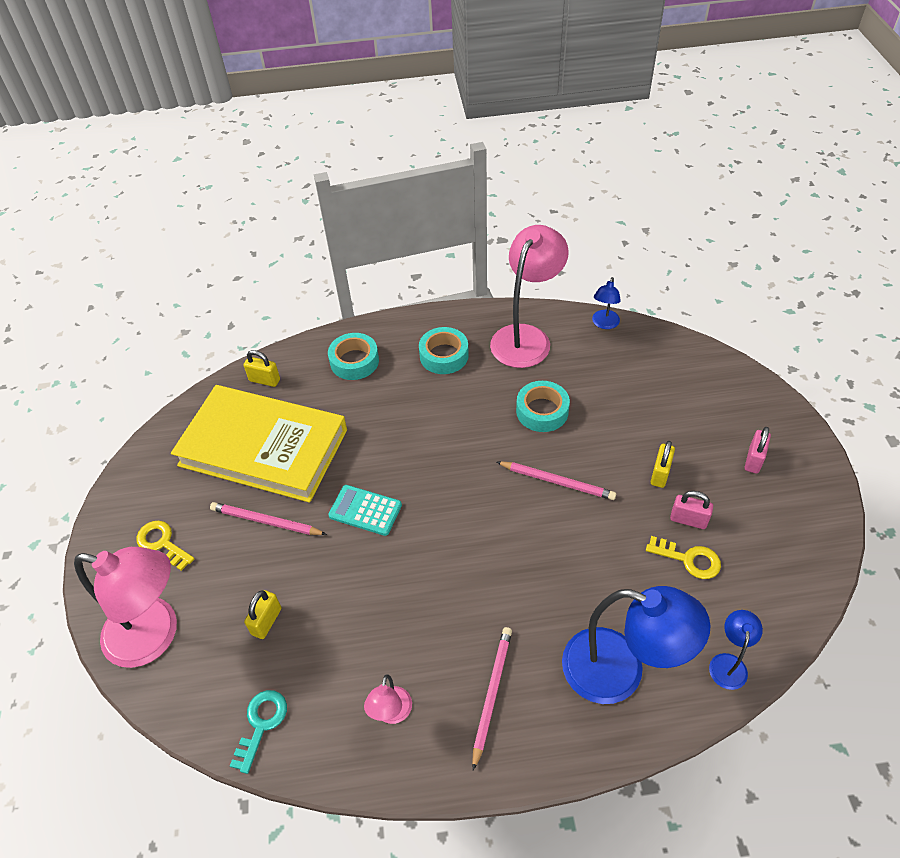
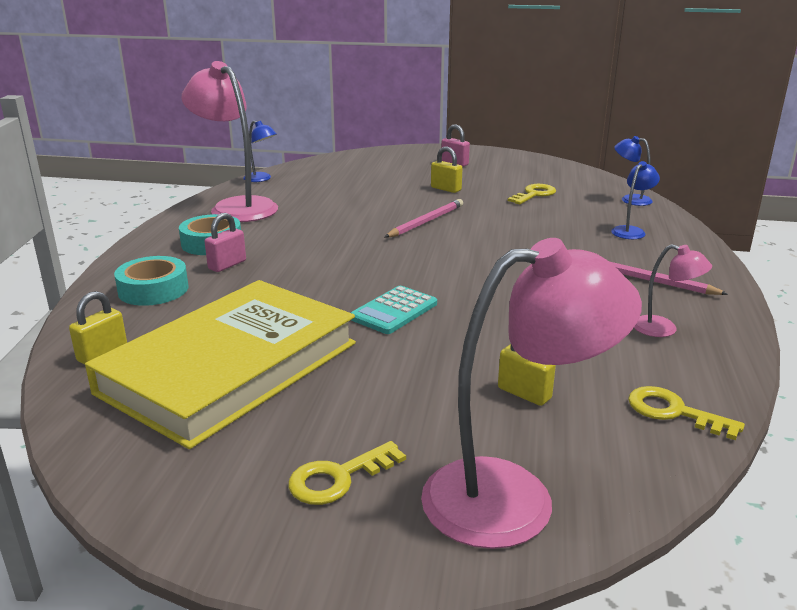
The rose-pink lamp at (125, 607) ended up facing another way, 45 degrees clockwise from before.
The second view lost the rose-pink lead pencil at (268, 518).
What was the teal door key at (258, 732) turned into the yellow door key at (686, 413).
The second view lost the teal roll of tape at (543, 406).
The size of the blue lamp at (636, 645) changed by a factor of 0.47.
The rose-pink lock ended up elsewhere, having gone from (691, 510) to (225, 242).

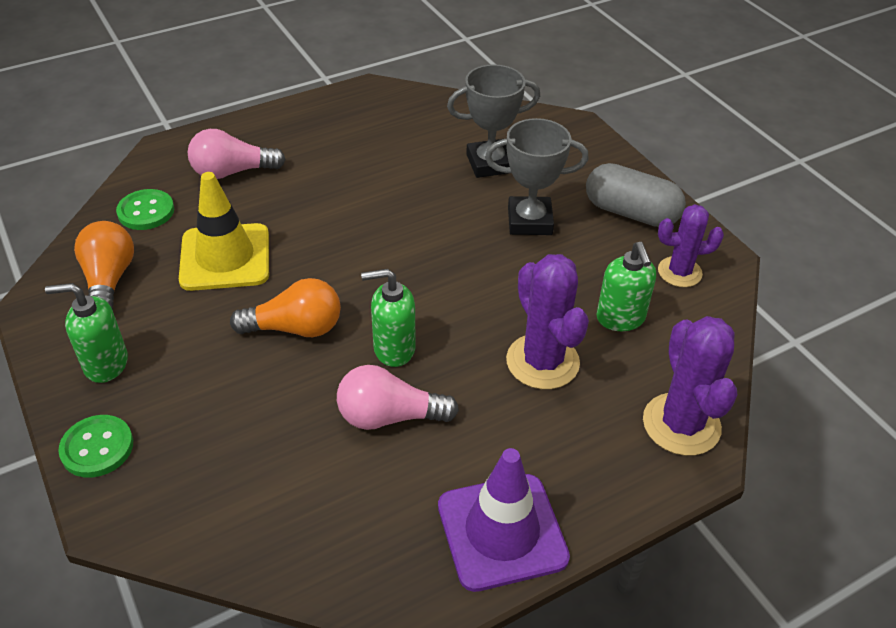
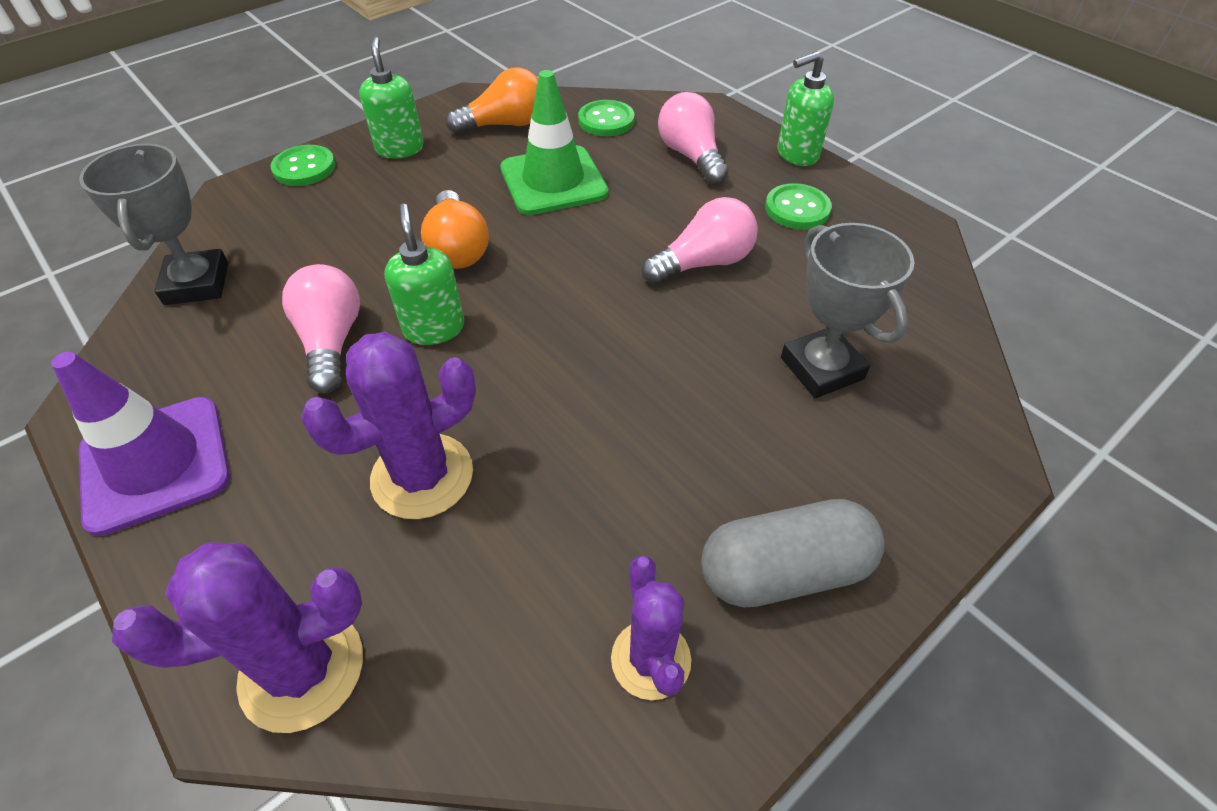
What was the yellow safety cone at (224, 231) turned into the leaf-green safety cone at (554, 142).
The gray prize cup ended up elsewhere, having gone from (537, 176) to (153, 224).
The gray pill shape at (636, 195) ended up facing another way, 60 degrees clockwise from before.
The leaf-green soap pump ended up elsewhere, having gone from (626, 286) to (805, 108).
The second view gained the rose-pink bulb at (700, 241).
The second view gained the leaf-green shirt button at (798, 206).

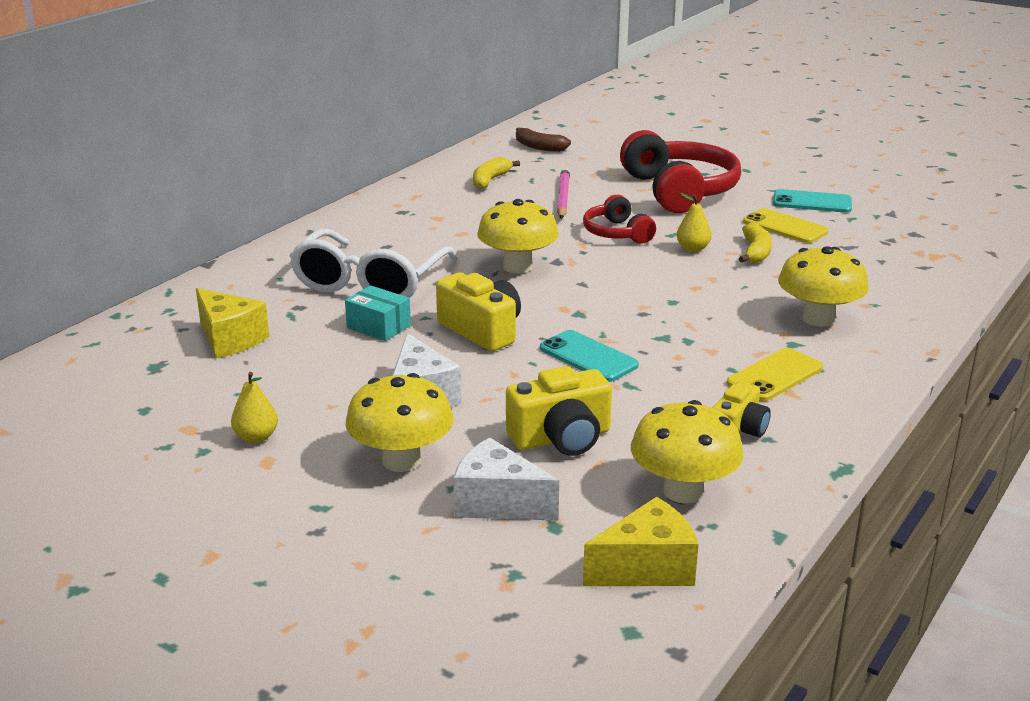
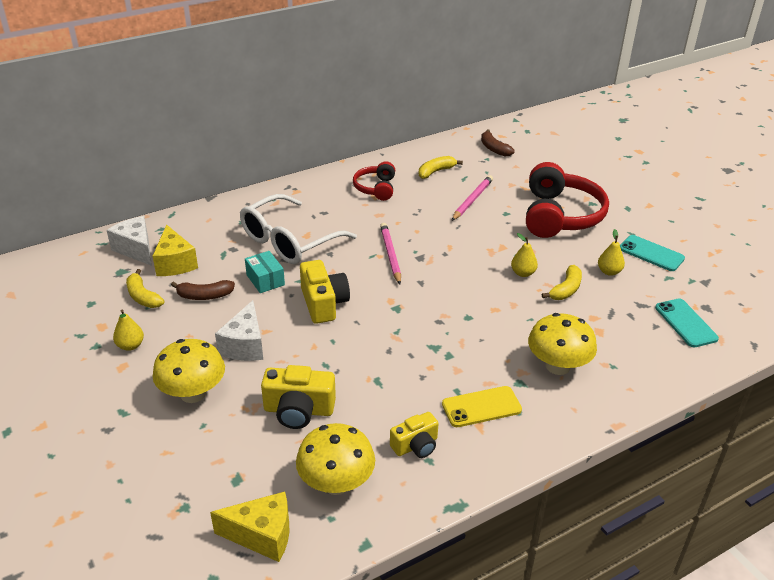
The snow-white cheese wedge ended up elsewhere, having gone from (506, 479) to (129, 241).
Where the yellow fungus stood at (518, 236), the rose-pink lead pencil came to stand at (390, 253).
The teal smartphone ended up elsewhere, having gone from (589, 356) to (687, 322).
The red over-ear headphones ended up elsewhere, having gone from (619, 219) to (374, 181).
Where the yellow smartphone stood at (786, 225), the yellow pear came to stand at (611, 252).
The second view gained the yellow toy banana at (145, 288).
The second view gained the dark brown toy banana at (203, 290).

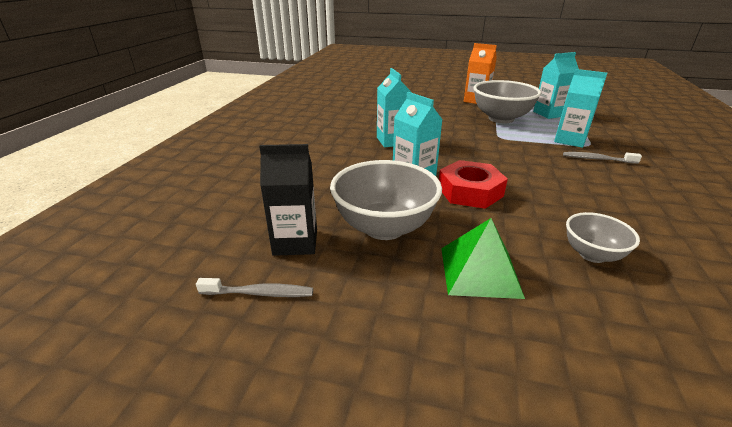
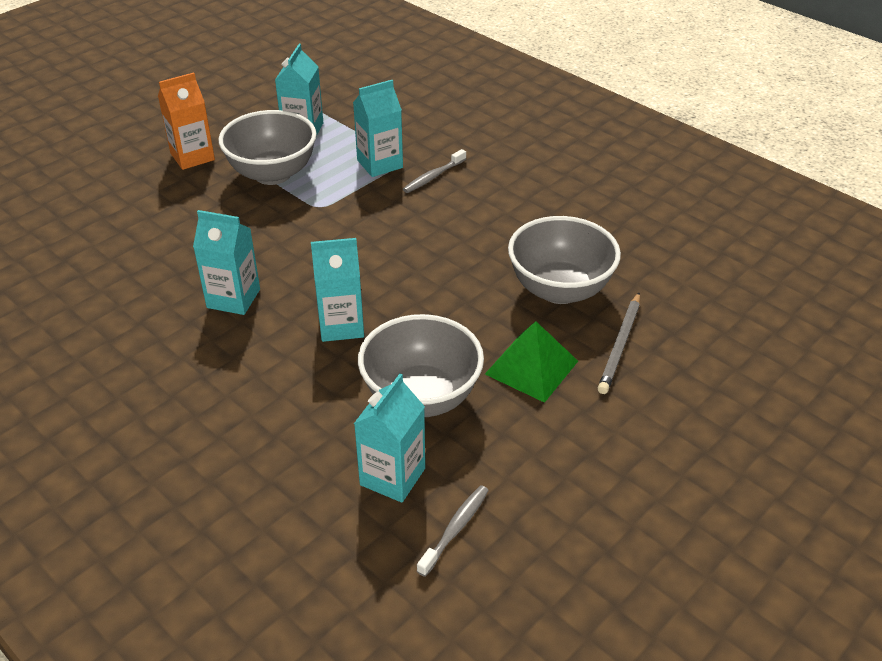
What was the ebony juice carton at (288, 200) turned into the teal juice carton at (389, 438).
The second view lost the red hex nut at (473, 184).
The size of the gray serving bowl at (603, 237) changed by a factor of 1.81.
The second view gained the gray lead pencil at (619, 343).

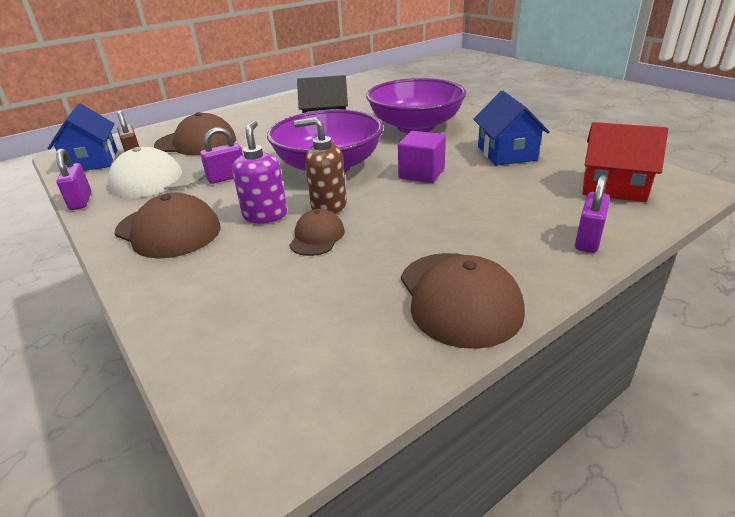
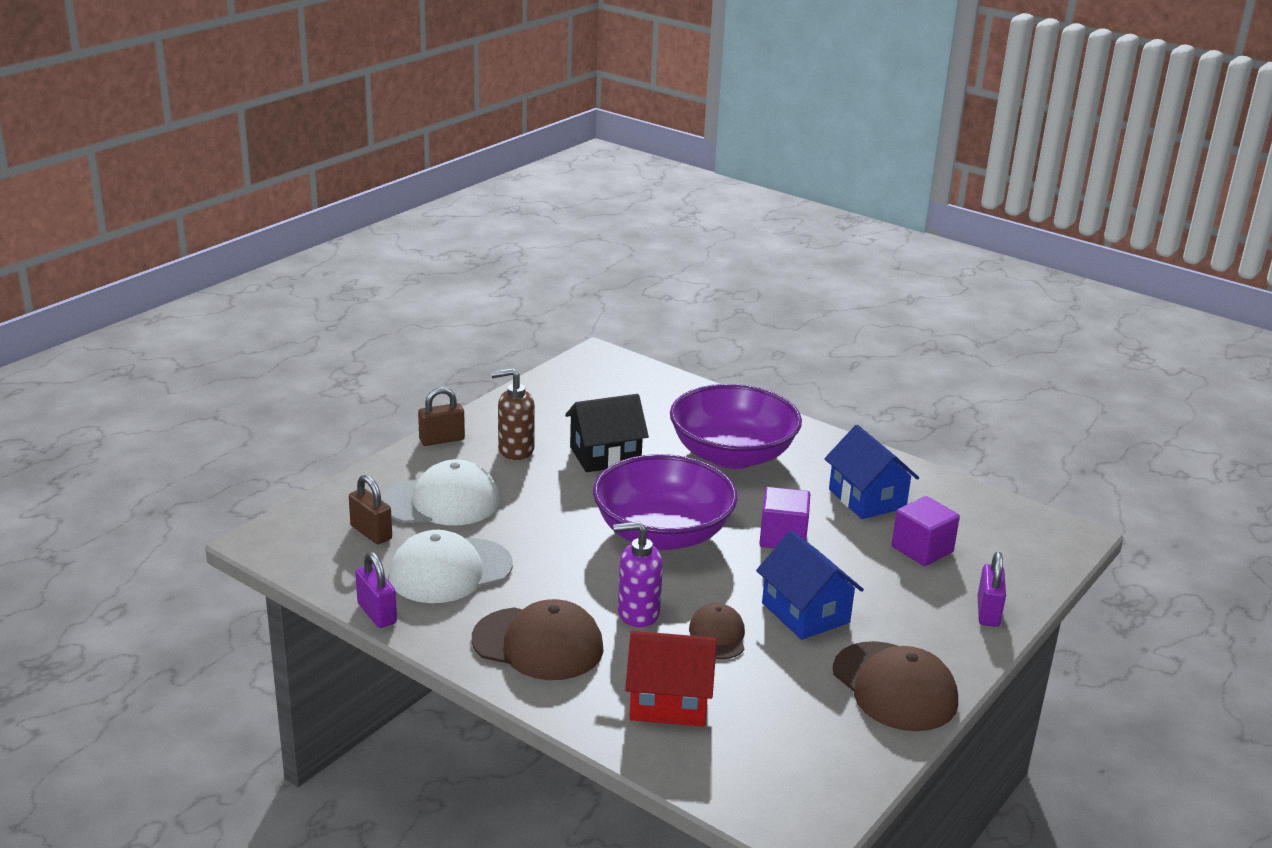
The blue toy house ended up elsewhere, having gone from (82, 137) to (810, 585).
What was the dark brown baseball cap at (195, 133) turned into the snow-white baseball cap at (441, 492).
The second view lost the purple lock at (221, 155).
The purple soap pump at (259, 171) ended up facing another way, 75 degrees counterclockwise from before.
The dark brown soap pump ended up elsewhere, having gone from (320, 165) to (513, 414).
The red toy house ended up elsewhere, having gone from (625, 162) to (671, 679).
The second view gained the dark brown lock at (441, 416).
The second view gained the purple cube at (926, 531).

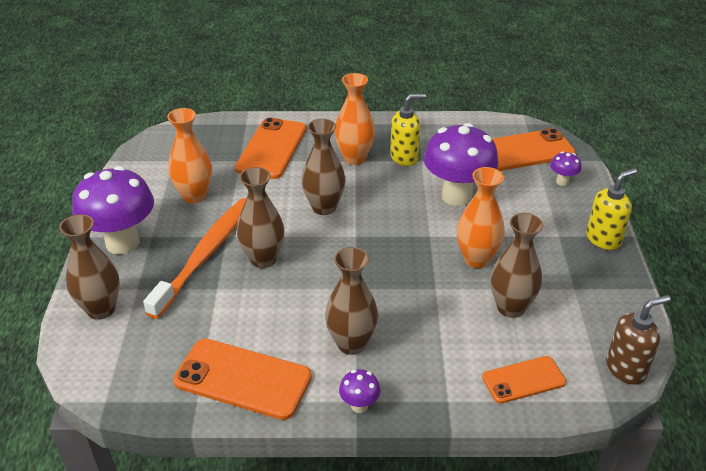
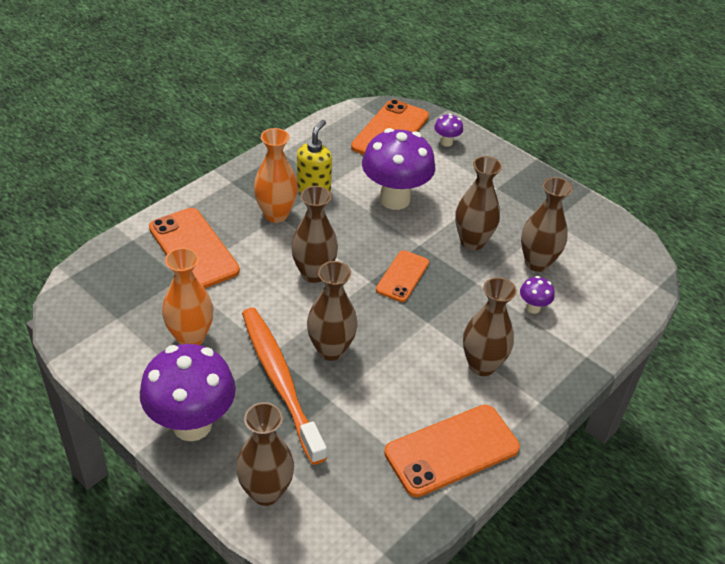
The purple fungus ended up elsewhere, having gone from (360, 391) to (537, 295).
What was the bright orange vase at (481, 217) turned into the dark brown vase at (478, 203).
The bright orange smartphone ended up elsewhere, having gone from (524, 380) to (402, 276).
The second view lost the yellow soap pump at (611, 209).
The second view lost the dark brown soap pump at (638, 340).

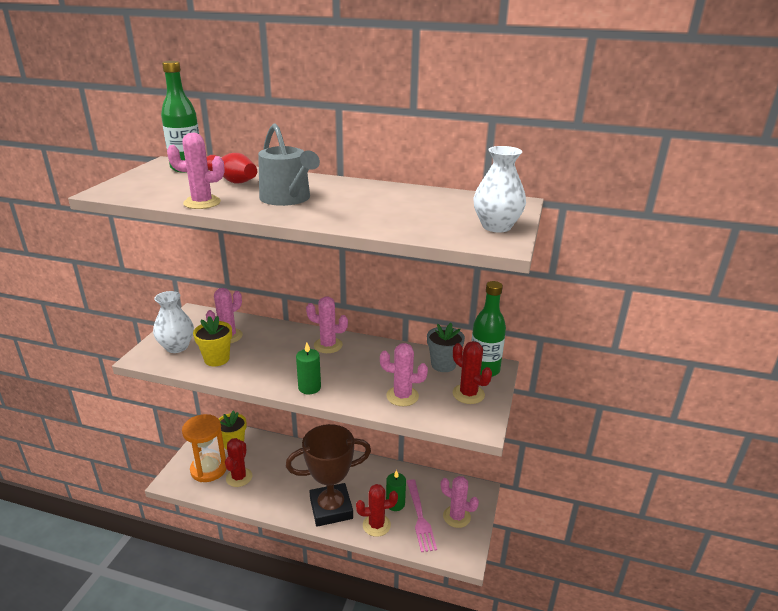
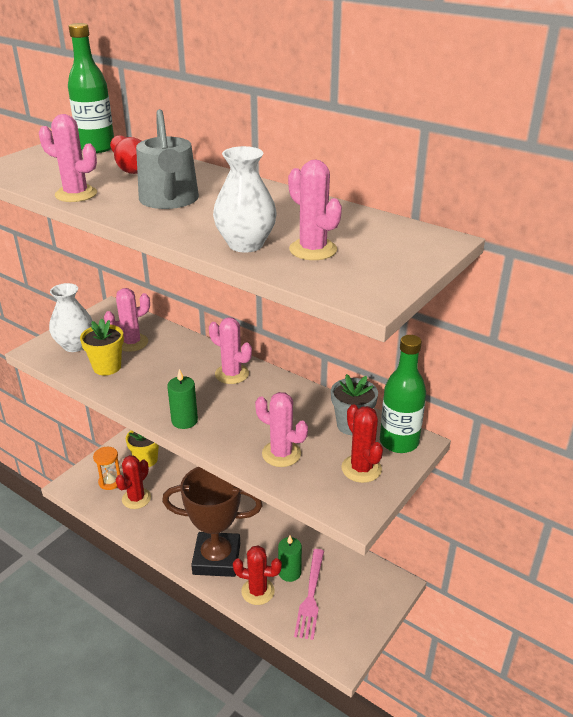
The size of the bright orange hourglass at (204, 448) changed by a factor of 0.59.
The rose-pink cactus ended up elsewhere, having gone from (460, 502) to (315, 210).
The snow-white vase ended up elsewhere, having gone from (500, 189) to (245, 199).

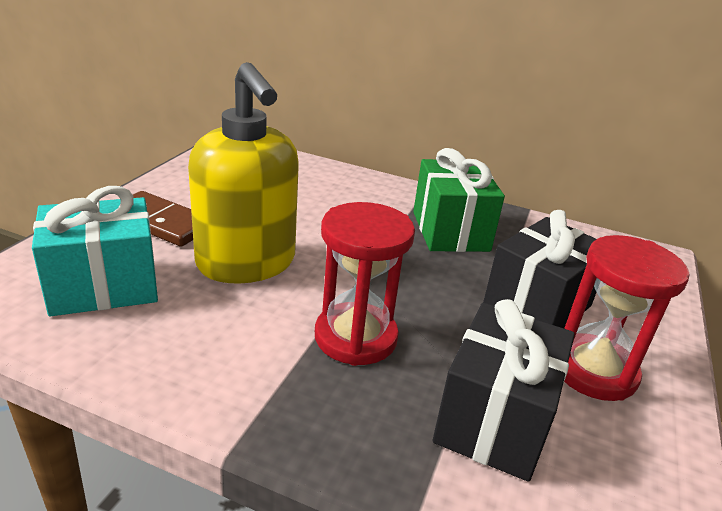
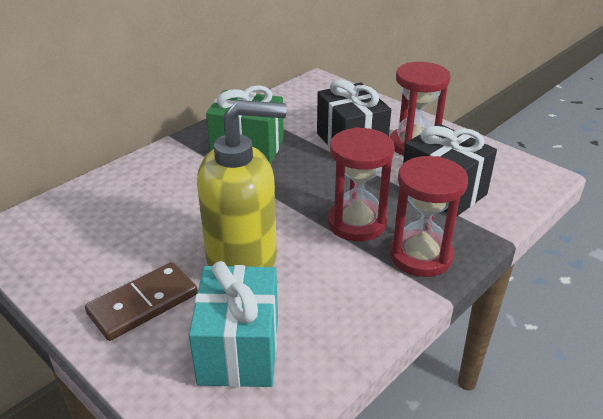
The second view gained the red hourglass at (429, 216).

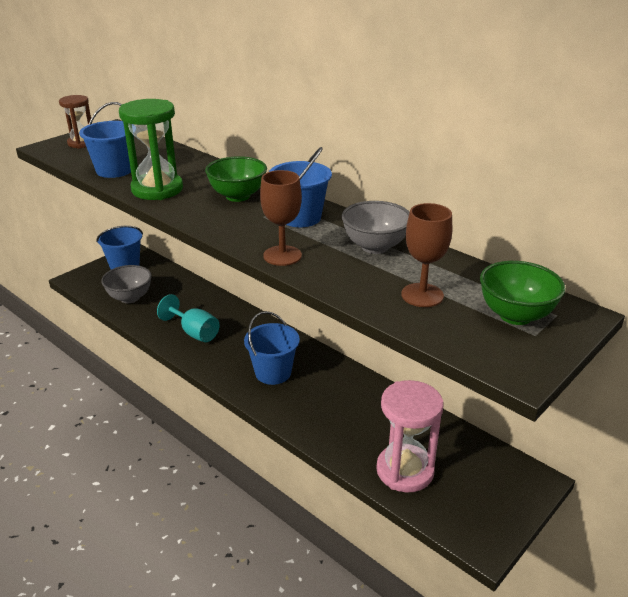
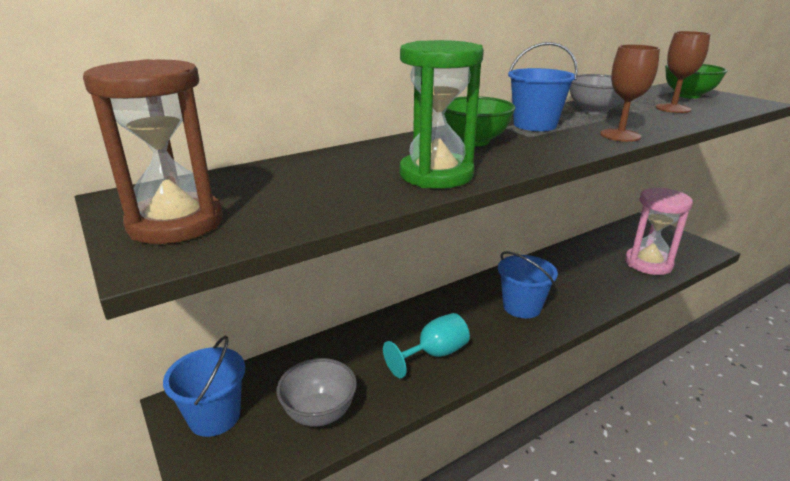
The size of the dark brown hourglass at (75, 121) changed by a factor of 1.63.
The second view lost the blue bucket at (106, 140).

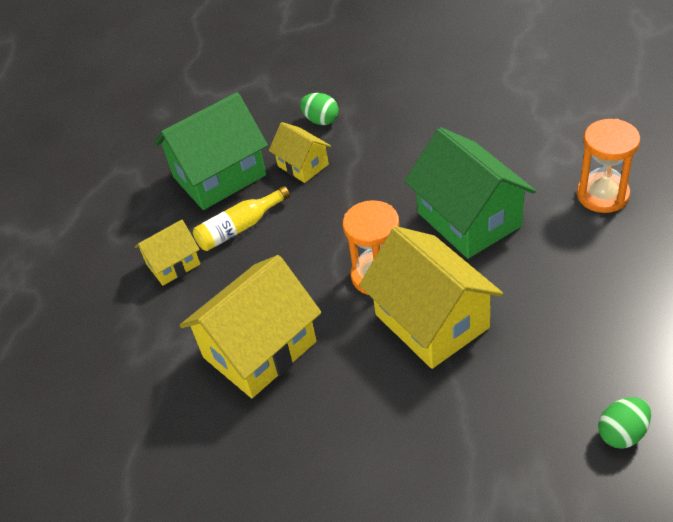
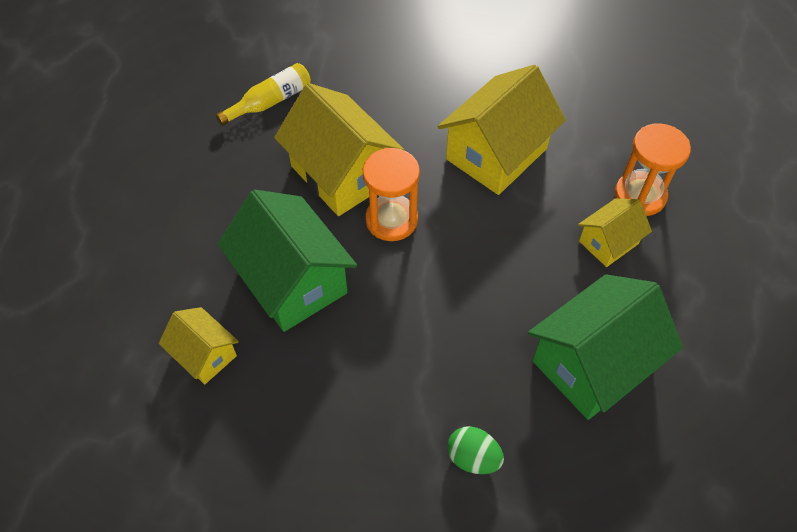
The yellow bottle ended up elsewhere, having gone from (241, 218) to (263, 94).
The yellow toy house ended up elsewhere, having gone from (300, 152) to (199, 345).
The bright orange hourglass ended up elsewhere, having gone from (608, 166) to (653, 169).
The second view lost the leaf-green egg shape at (624, 422).

